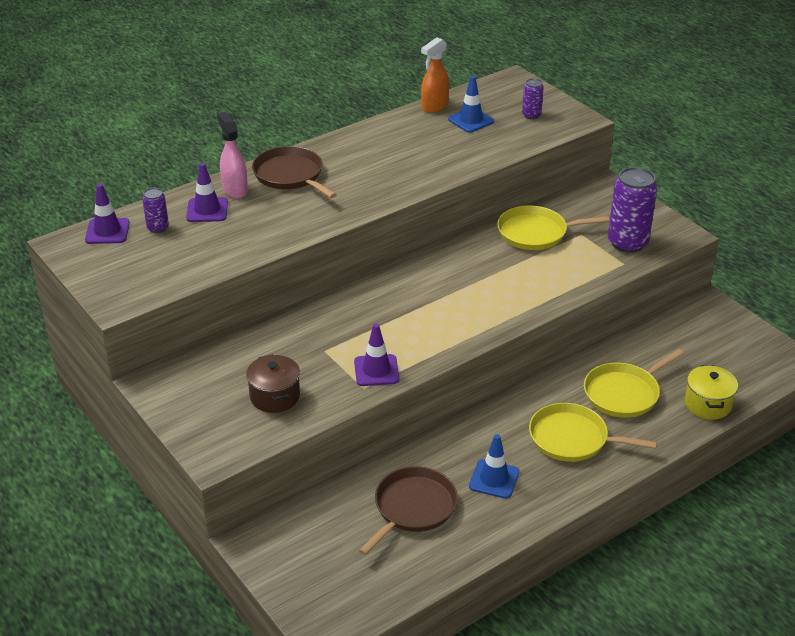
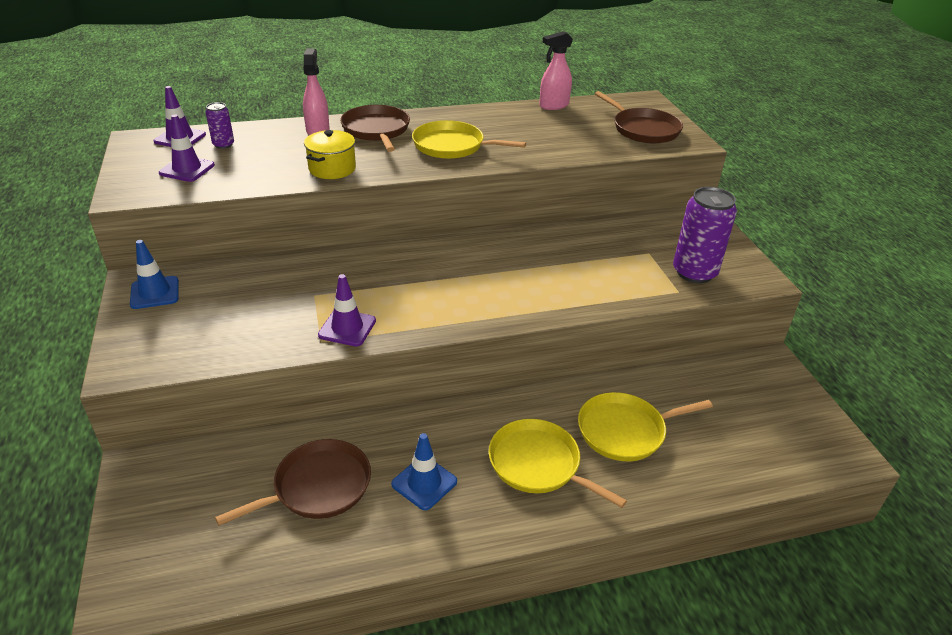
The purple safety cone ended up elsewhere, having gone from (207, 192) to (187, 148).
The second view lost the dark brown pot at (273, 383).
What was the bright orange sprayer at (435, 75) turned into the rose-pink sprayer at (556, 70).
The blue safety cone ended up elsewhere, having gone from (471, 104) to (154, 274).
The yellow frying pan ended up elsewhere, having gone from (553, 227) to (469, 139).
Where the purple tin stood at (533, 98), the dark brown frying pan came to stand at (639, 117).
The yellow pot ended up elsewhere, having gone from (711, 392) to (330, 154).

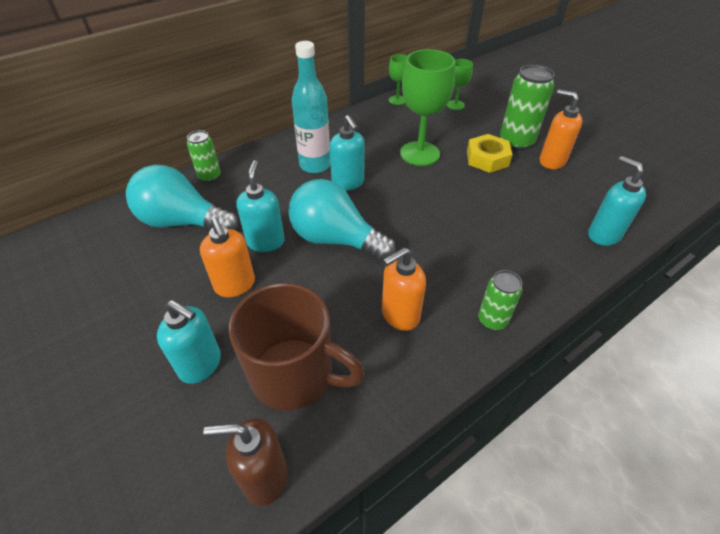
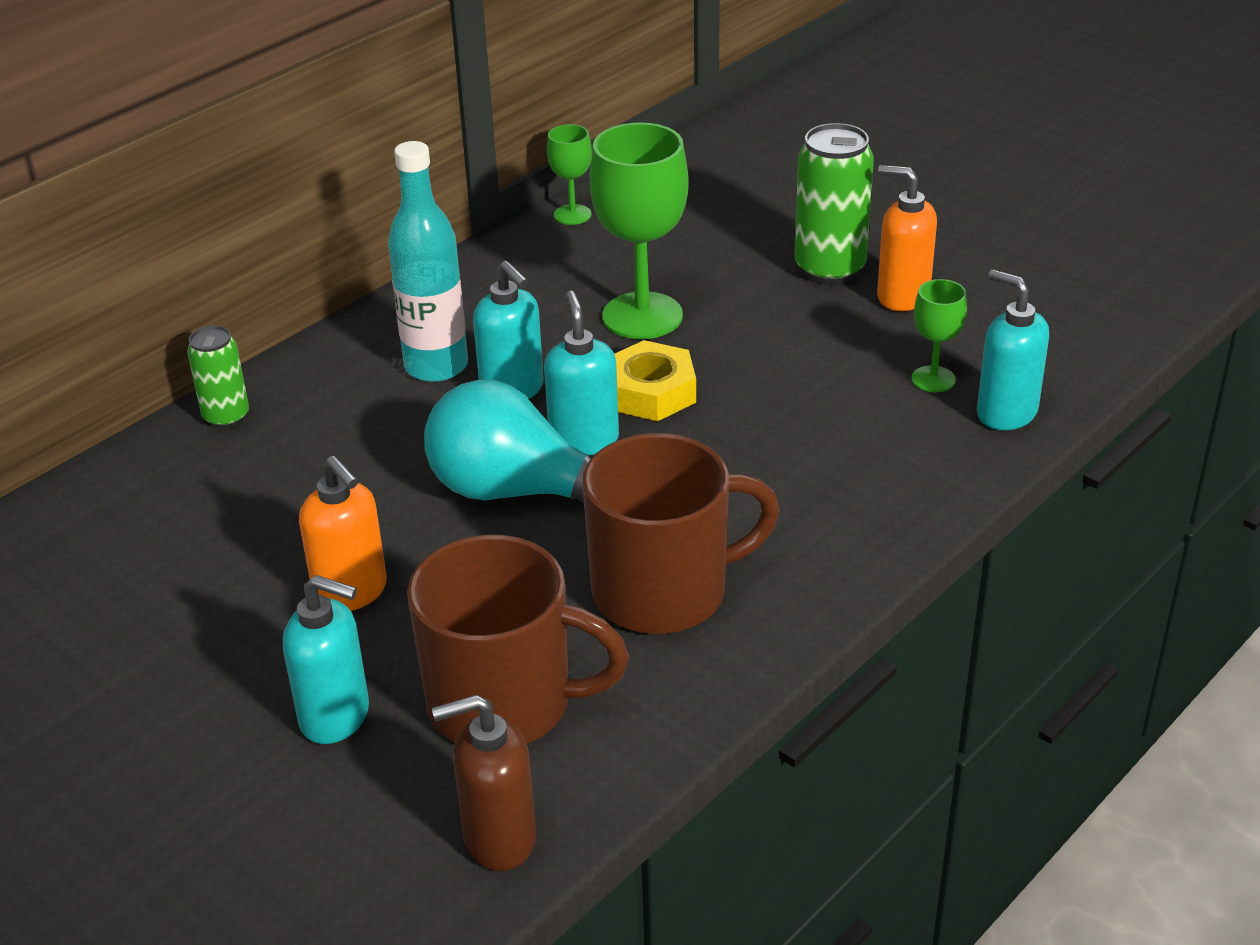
The second view lost the teal bulb at (182, 197).
The teal soap pump ended up elsewhere, having gone from (261, 206) to (581, 373).
Where the bright orange soap pump stood at (404, 289), the dark brown coffee mug came to stand at (681, 533).
The leaf-green wine glass ended up elsewhere, having gone from (460, 84) to (939, 335).
The yellow hex nut ended up elsewhere, having gone from (490, 153) to (655, 380).
The second view lost the leaf-green tin at (500, 300).

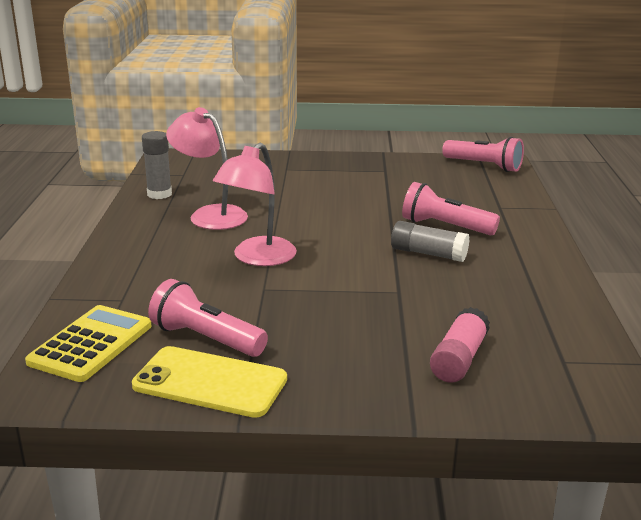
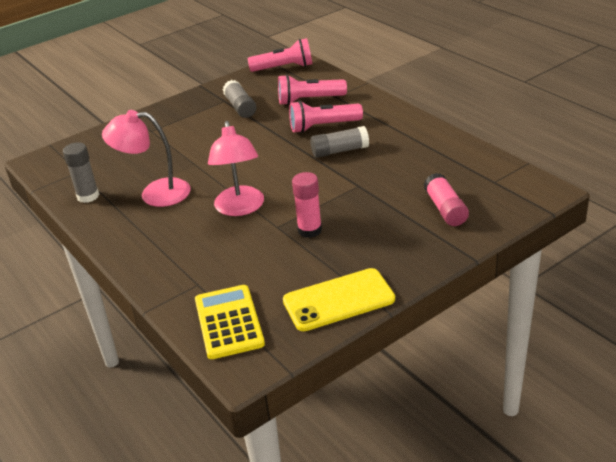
The rose-pink pocket torch ended up elsewhere, having gone from (208, 318) to (312, 89).
The second view gained the gray glue stick at (239, 99).
The second view gained the rose-pink glue stick at (307, 205).

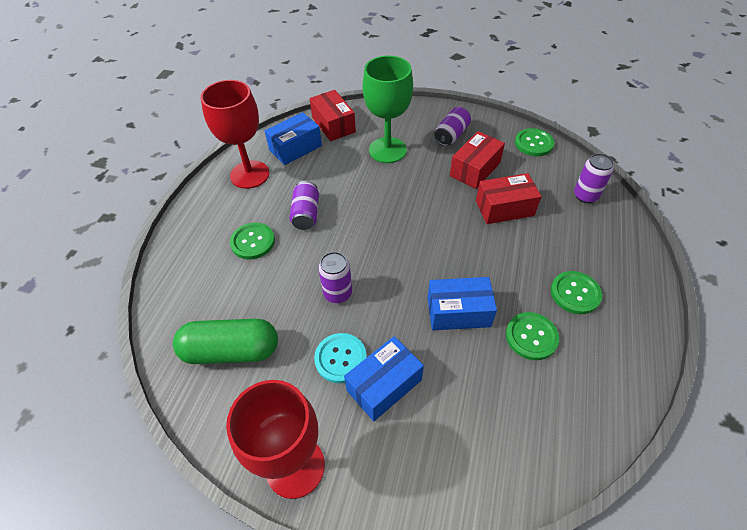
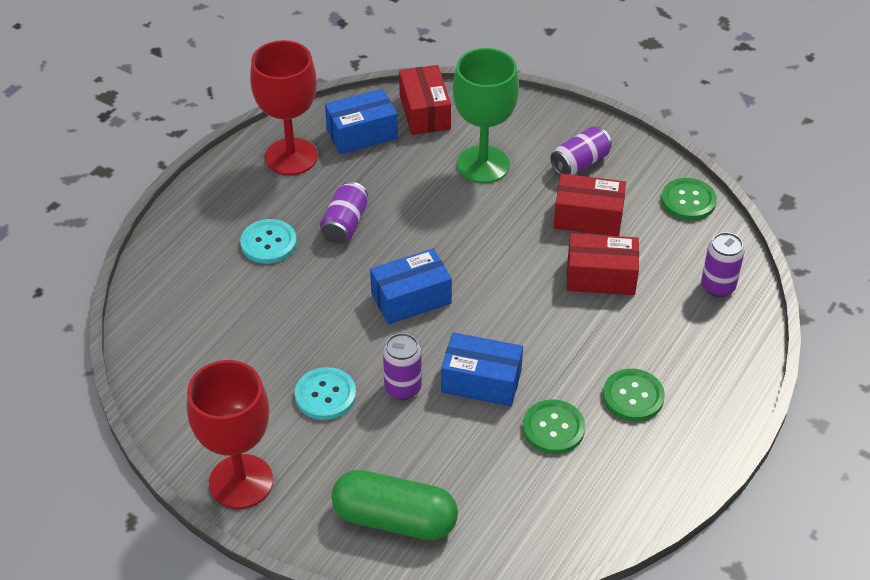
The leaf-green pill shape ended up elsewhere, having gone from (225, 341) to (394, 505).
What was the leaf-green shirt button at (252, 241) turned into the teal shirt button at (268, 241).
The purple tin ended up elsewhere, having gone from (335, 277) to (402, 366).
The blue box ended up elsewhere, having gone from (384, 378) to (411, 286).
The red box at (477, 160) ended up facing another way, 45 degrees clockwise from before.

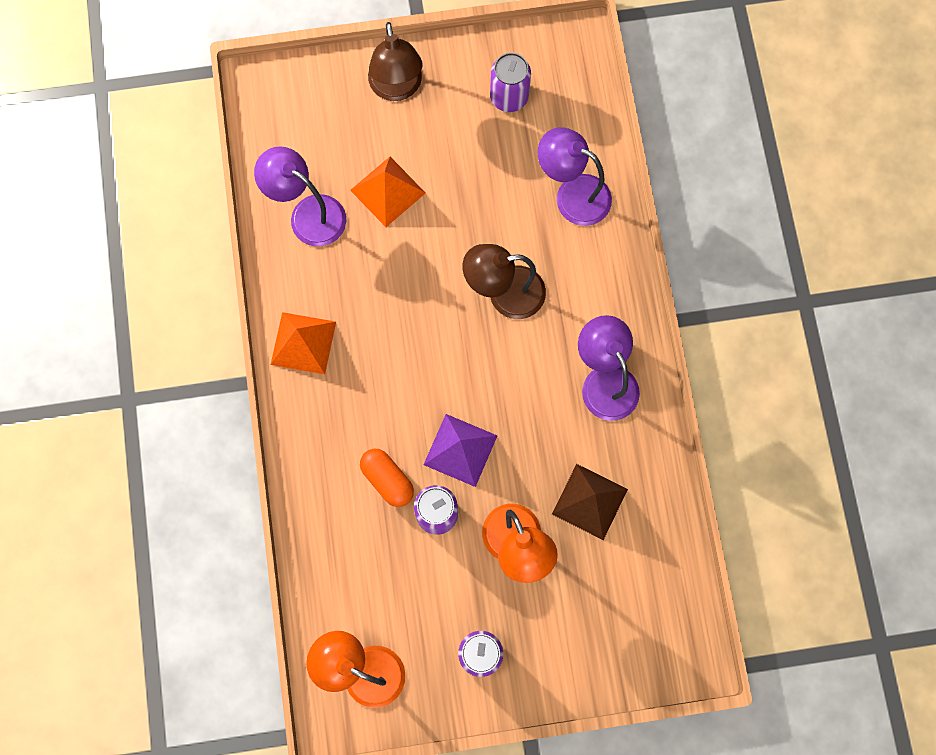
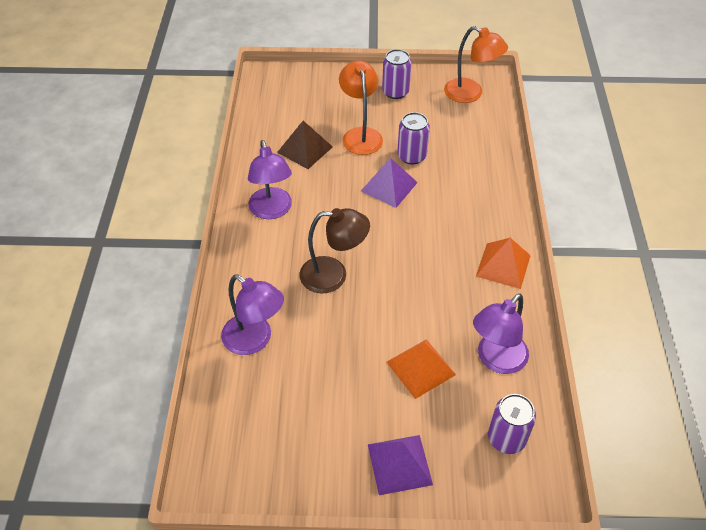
The purple lamp at (300, 196) ended up facing another way, 90 degrees clockwise from before.
The second view lost the bright orange pill shape at (387, 478).
Where the dark brown lamp stood at (395, 61), the purple solid pyramid came to stand at (400, 465).
The purple tin ended up elsewhere, having gone from (510, 82) to (512, 424).

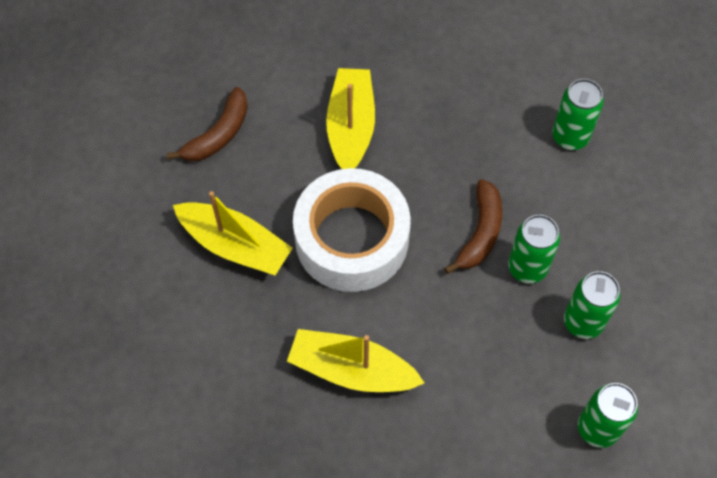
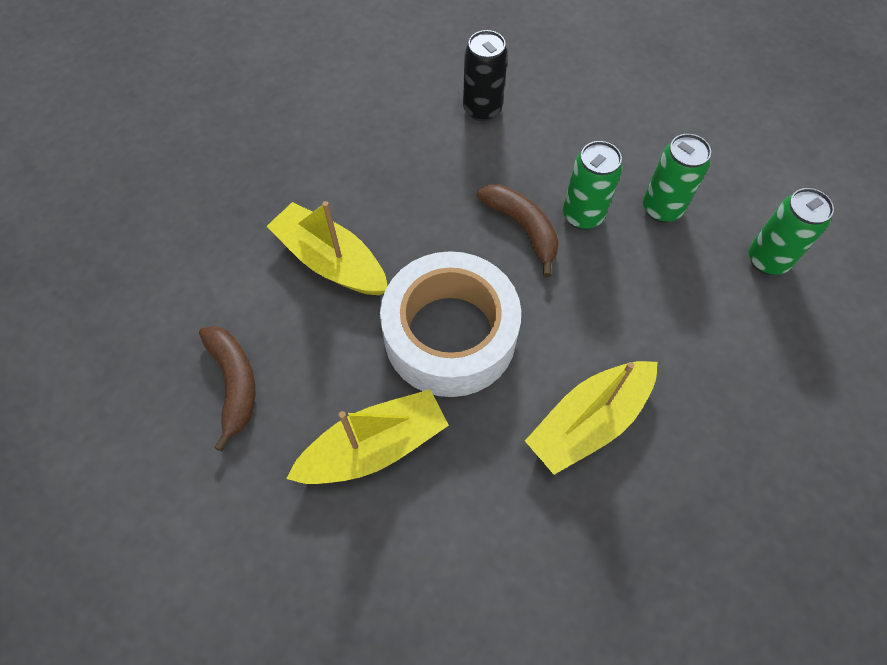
What was the leaf-green tin at (578, 114) turned into the ebony tin at (485, 75).

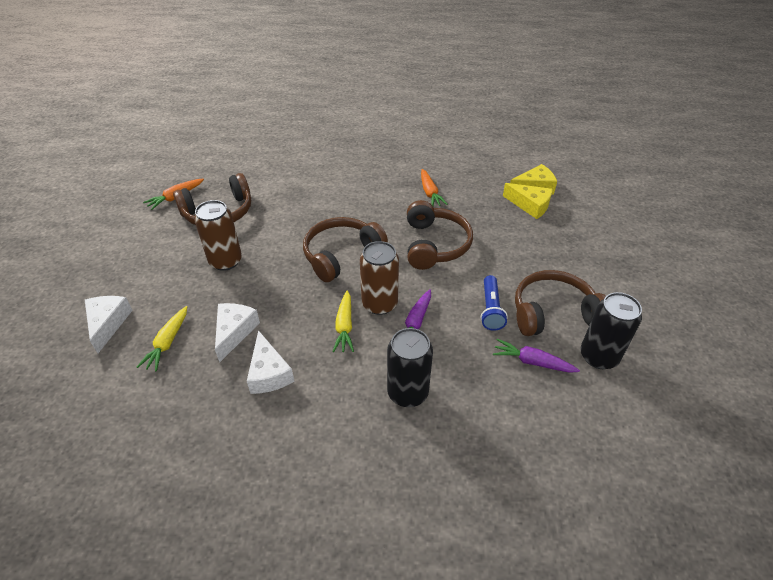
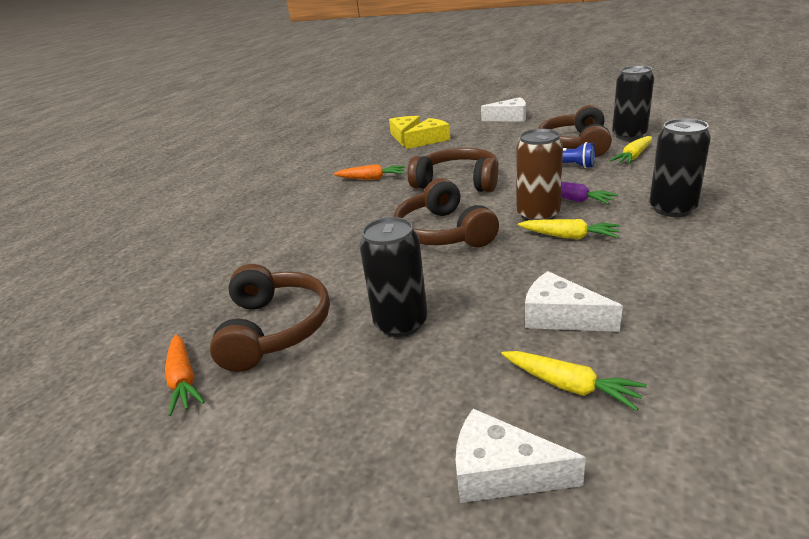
What was the dark brown tin at (218, 235) turned into the ebony tin at (393, 277).
The snow-white cheese wedge ended up elsewhere, having gone from (270, 362) to (503, 109).
What was the purple toy carrot at (536, 356) turned into the yellow toy carrot at (631, 150).

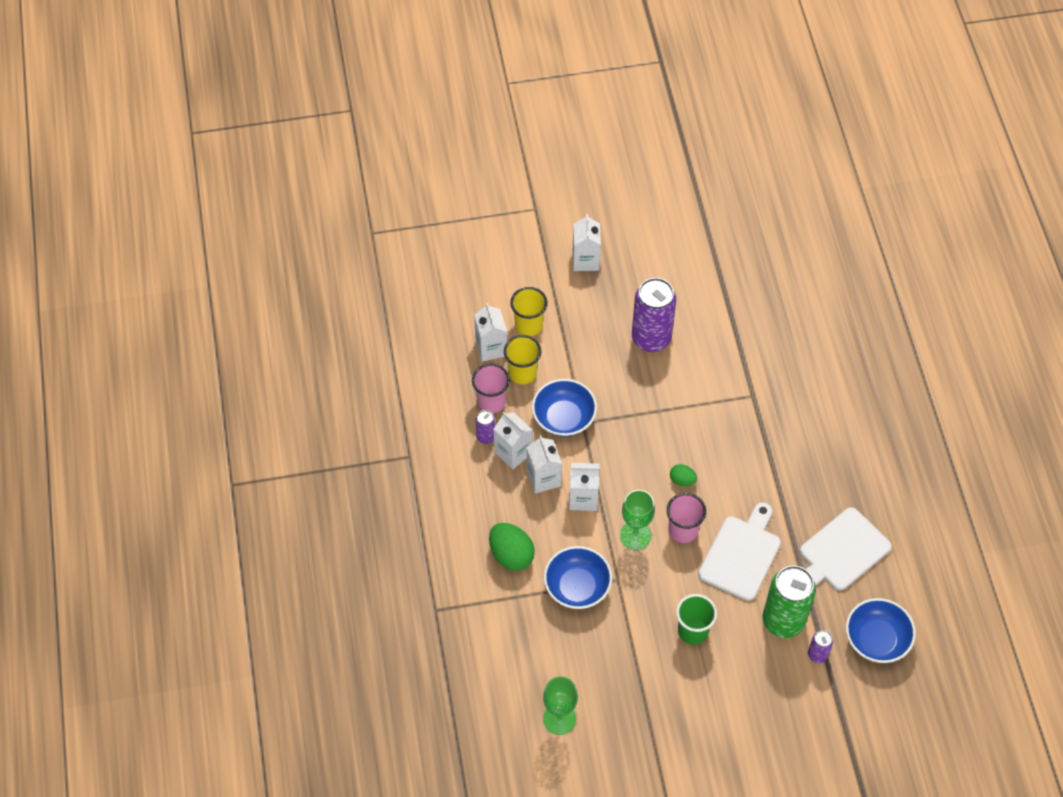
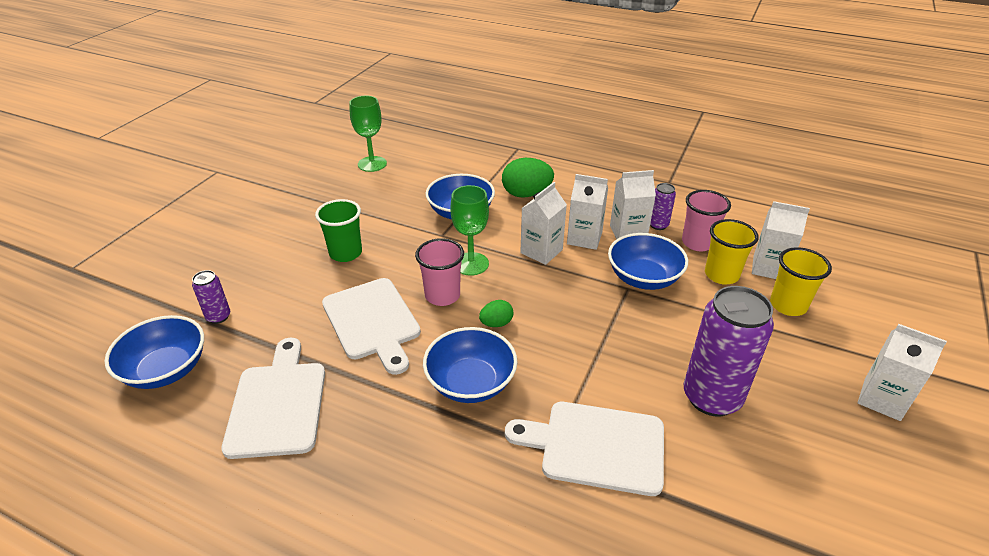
The second view lost the leaf-green tin at (789, 601).
The second view gained the blue serving bowl at (470, 365).
The second view gained the snow-white bread board at (584, 449).

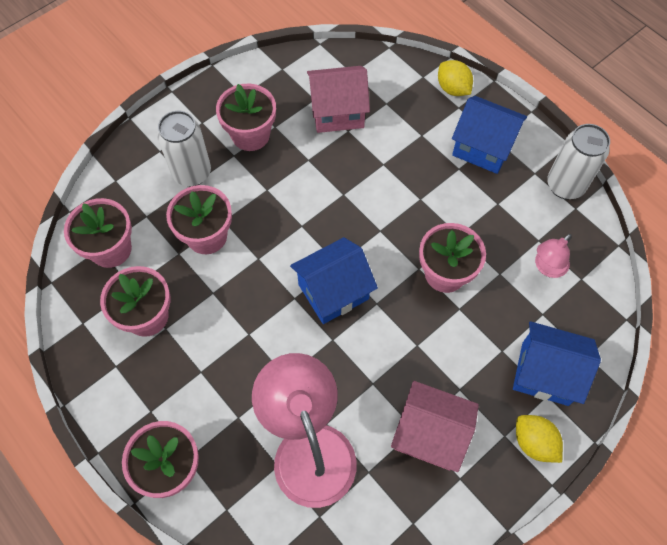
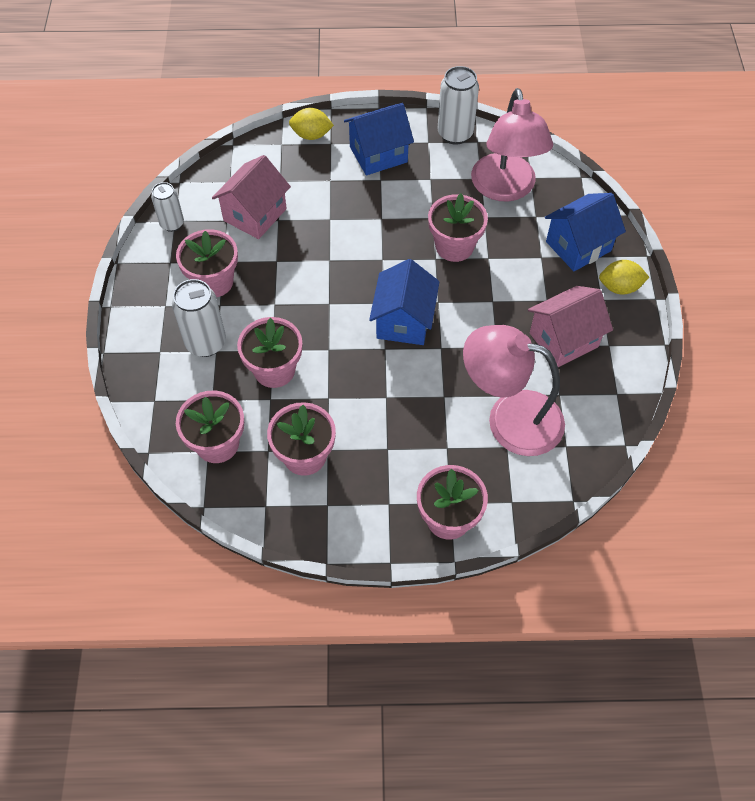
The size of the rose-pink lamp at (553, 256) changed by a factor of 2.13.
The second view gained the snow-white tin at (167, 207).

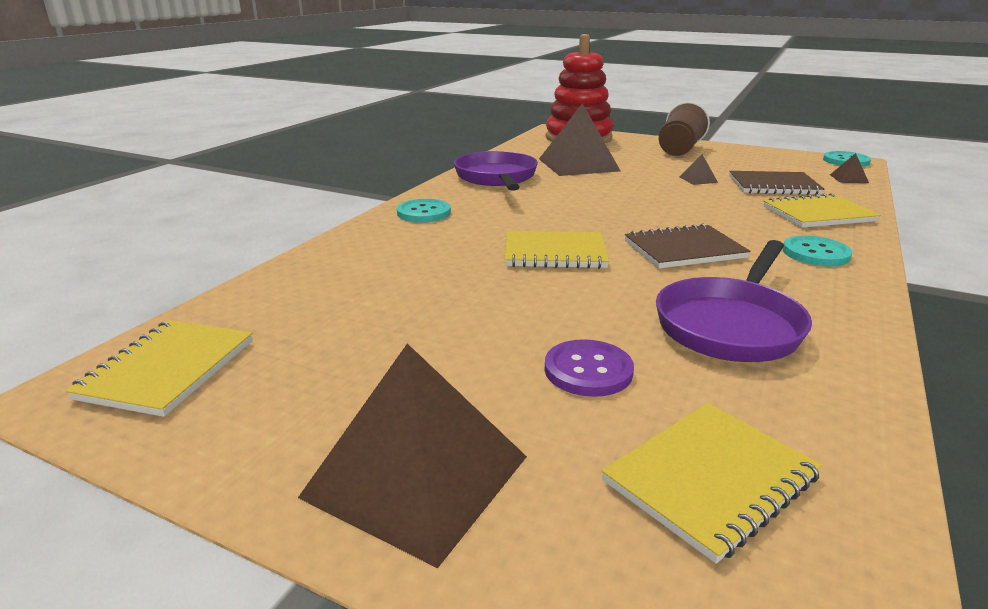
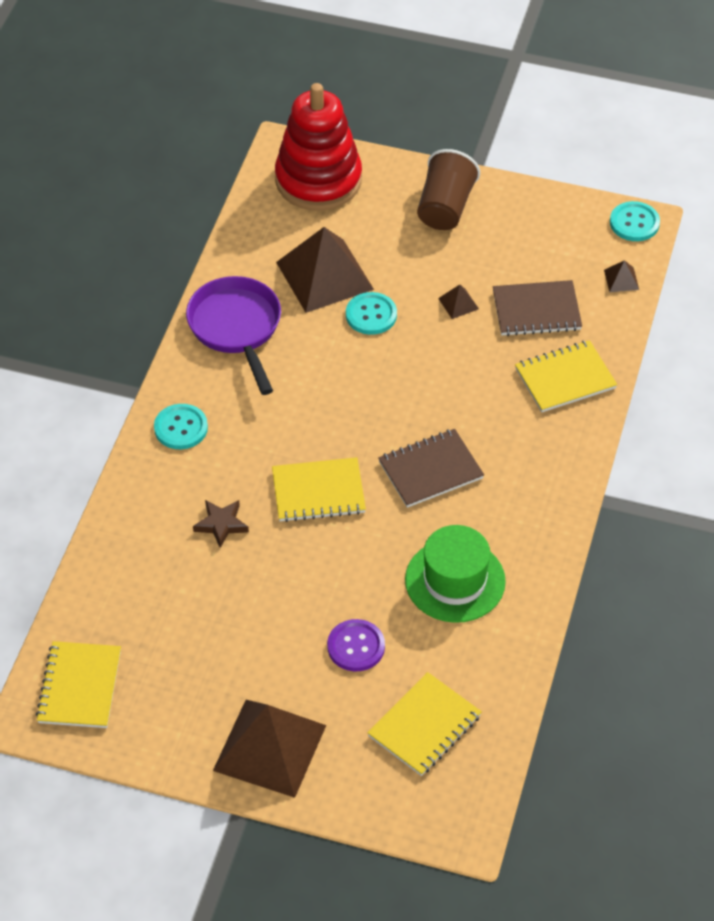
Where the purple frying pan stood at (734, 301), the leaf-green tall hat came to stand at (455, 574).
The teal shirt button ended up elsewhere, having gone from (818, 250) to (371, 313).
The second view gained the dark brown star shape at (221, 524).

